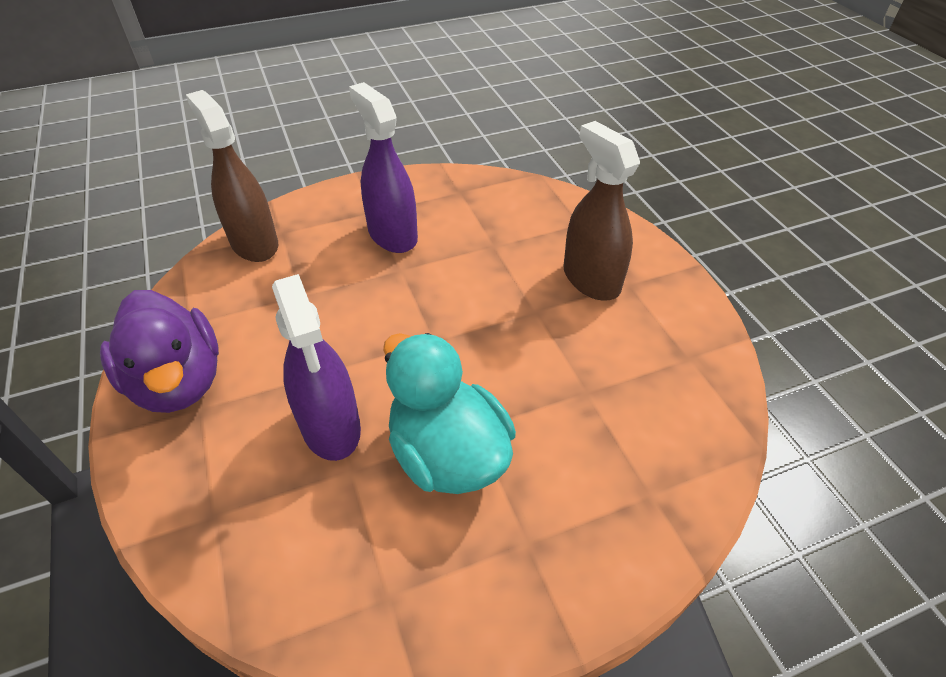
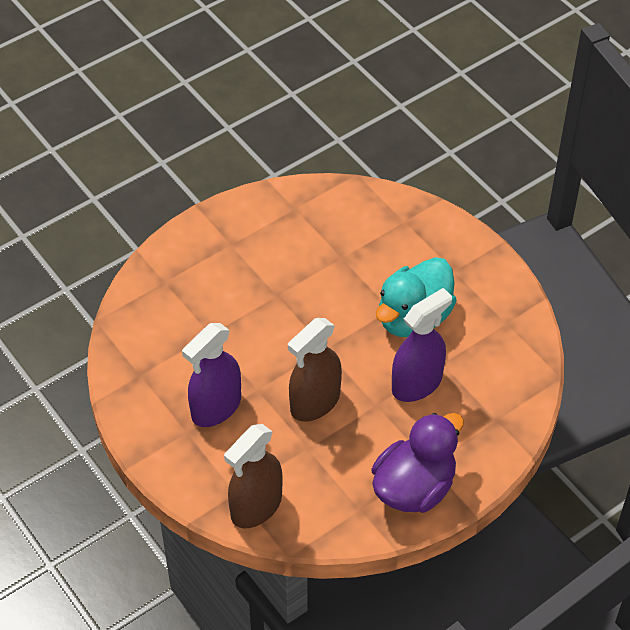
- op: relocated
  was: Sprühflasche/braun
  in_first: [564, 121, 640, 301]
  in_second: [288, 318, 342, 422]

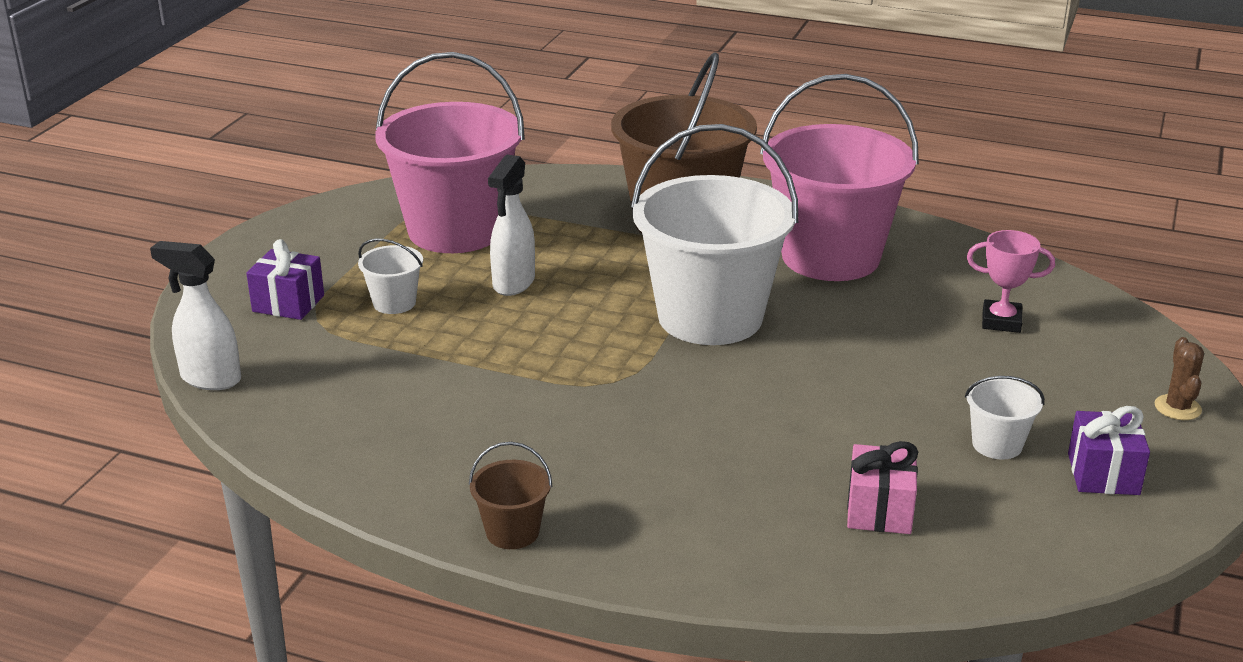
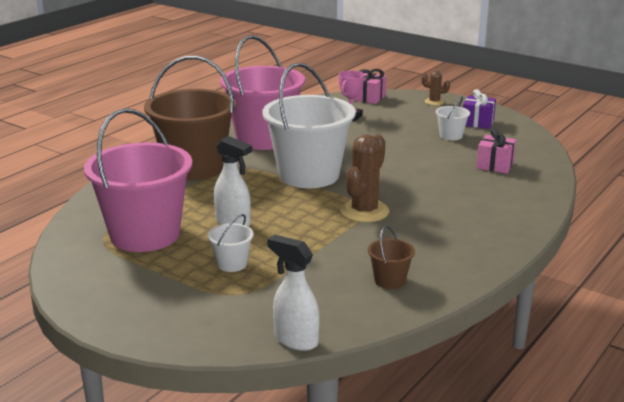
- op: spun
  was: Sprühflasche/weiß
  in_first: [150, 241, 241, 390]
  in_second: [267, 235, 320, 351]
  clockwise: 90
- op: appeared
  now: Kaktus/braun
  in_second: [340, 135, 389, 223]
- op: appeared
  now: Geschenk/rosa
  in_second: [353, 69, 386, 104]
- op: relocated
  was: Eimer/braun
  in_first: [469, 442, 552, 549]
  in_second: [368, 226, 415, 289]
- op: missing
  was: Geschenk/lila
  in_first: [246, 239, 324, 320]

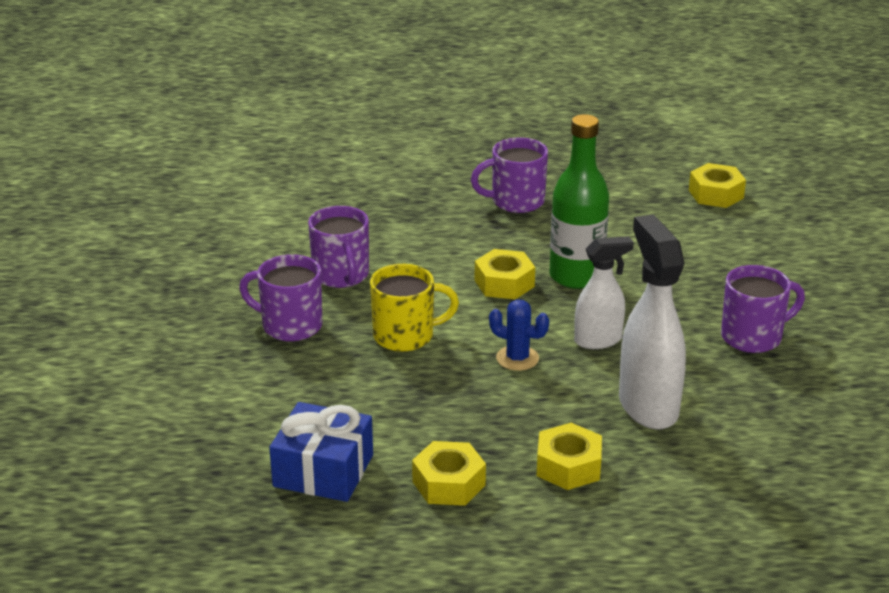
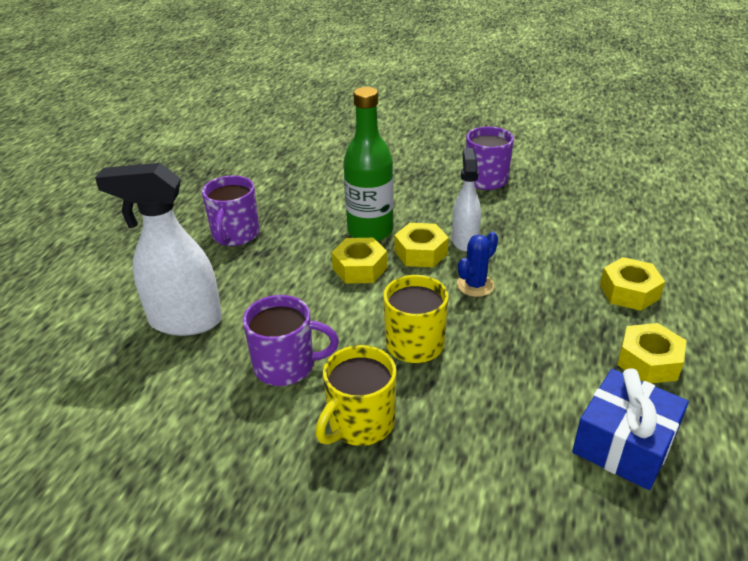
- op: relocated
  was: Sprühflasche/weiß
  in_first: [619, 215, 686, 430]
  in_second: [95, 163, 222, 336]
- op: colour
  was: Tasse/lila
  now: Tasse/gelb
  in_first: [239, 254, 322, 341]
  in_second: [315, 345, 396, 446]
- op: relocated
  was: Sechskantmutter/gelb
  in_first: [689, 163, 746, 208]
  in_second: [394, 223, 449, 268]

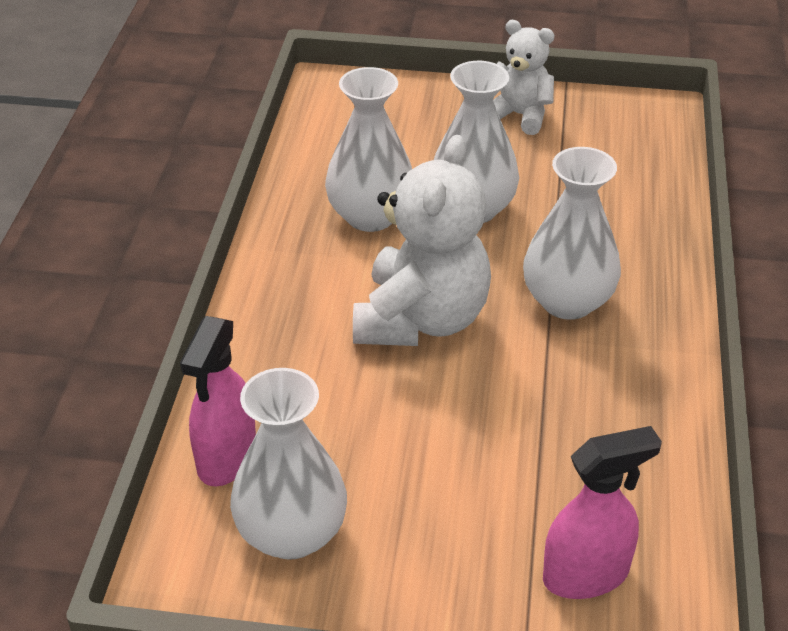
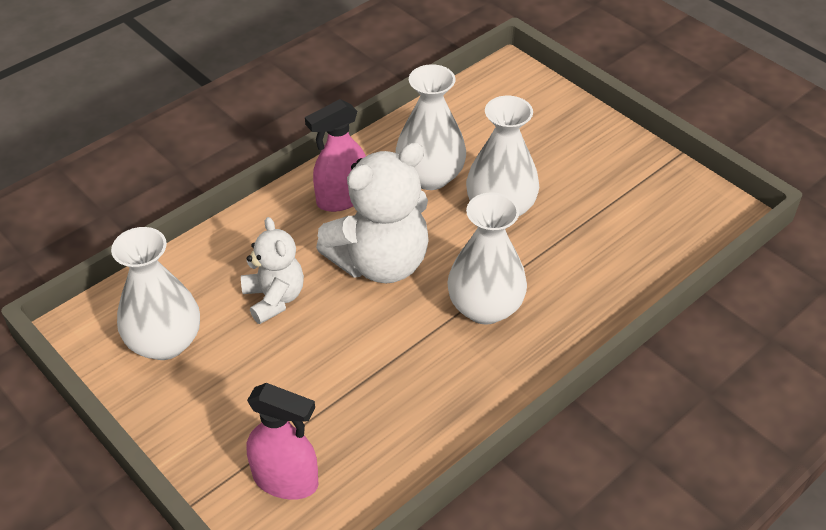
- op: relocated
  was: Teddybär/weiß
  in_first: [493, 20, 554, 135]
  in_second: [241, 217, 304, 324]
- op: relocated
  was: Sprühflasche/rosa
  in_first: [180, 316, 256, 487]
  in_second: [305, 99, 366, 212]

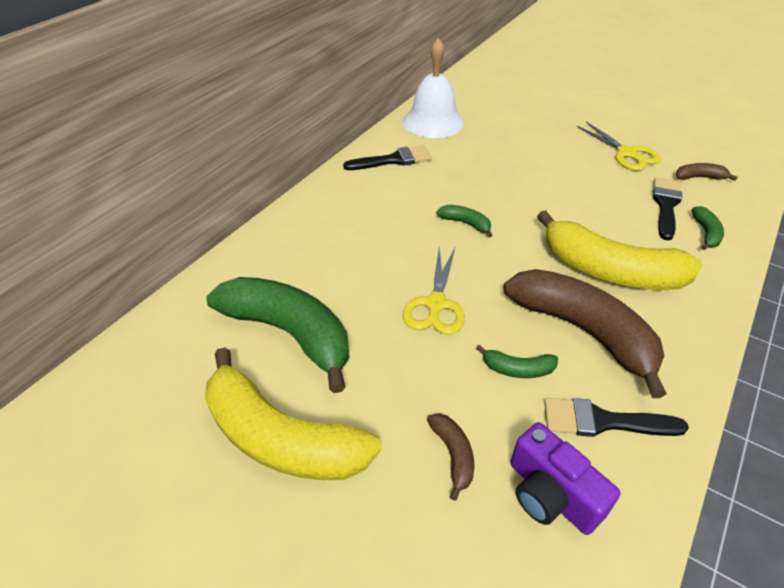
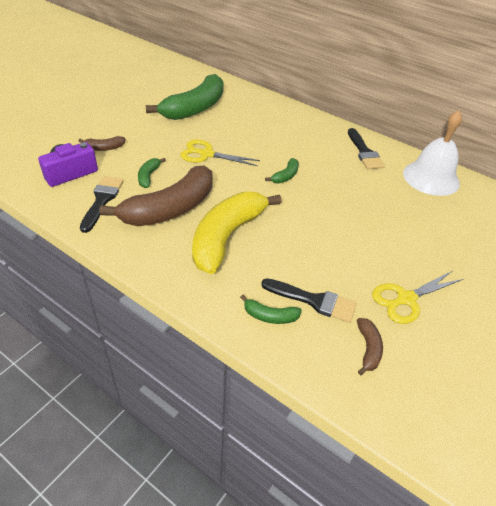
- op: missing
  was: Banane/gelb
  in_first: [205, 347, 381, 480]

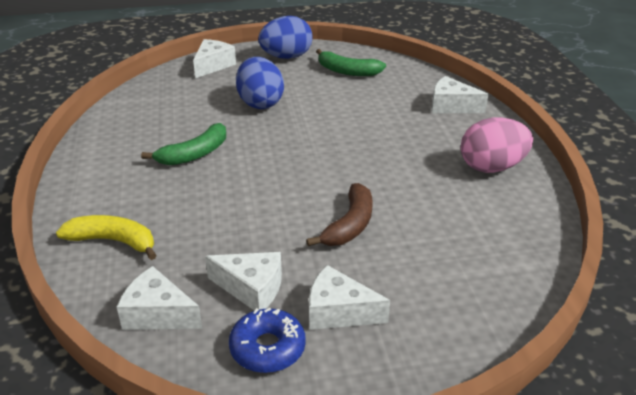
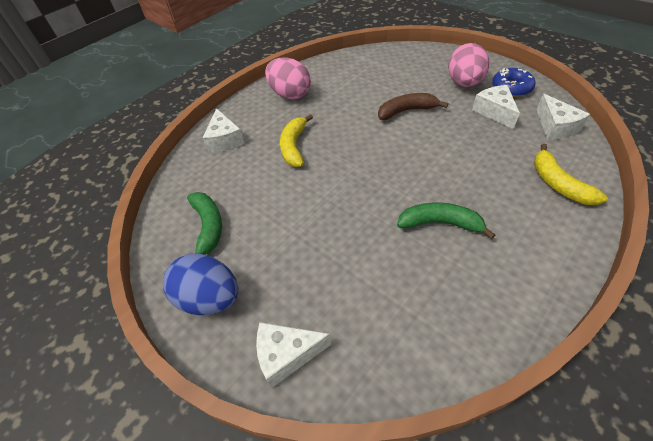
- op: appeared
  now: Banane/gelb
  in_second: [280, 114, 313, 167]
- op: exchanged
  was: Käse/weiß
  now: Ei/rosa
  in_first: [309, 265, 390, 330]
  in_second: [448, 43, 489, 87]
- op: missing
  was: Ei/blau
  in_first: [236, 57, 284, 109]

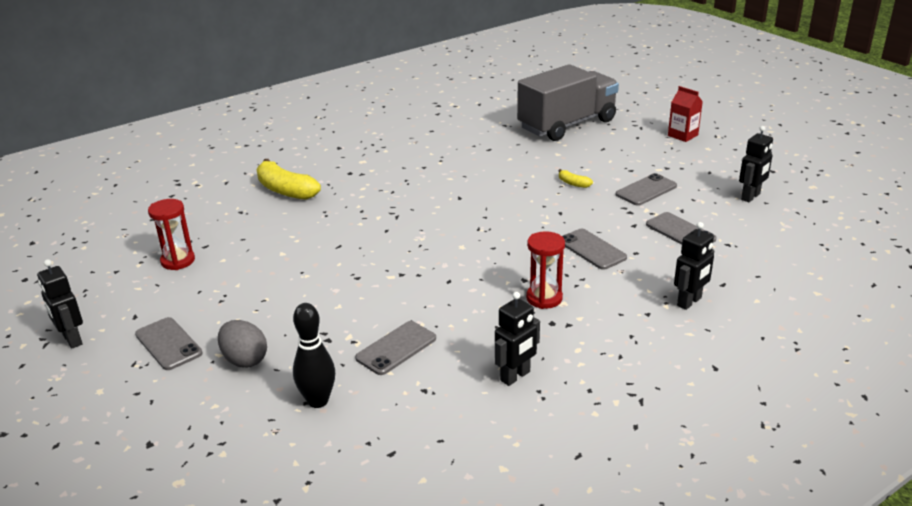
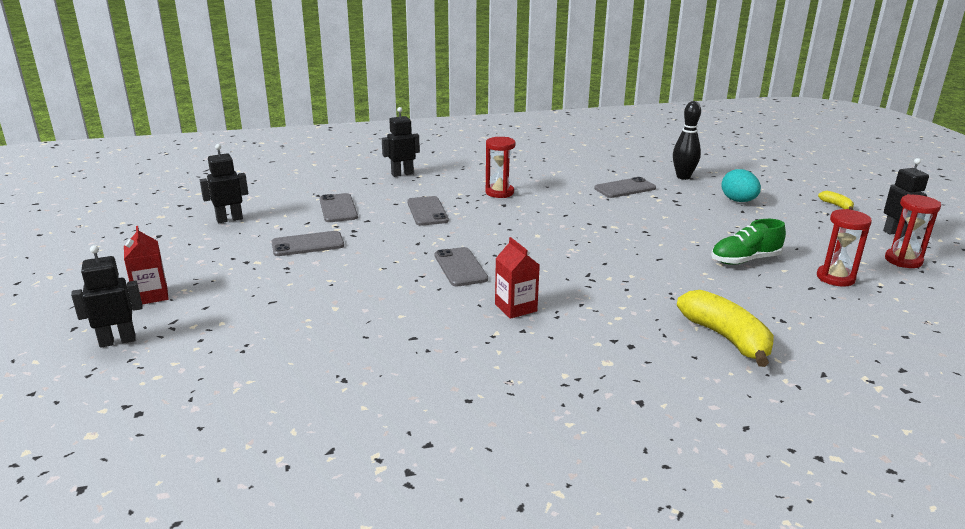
- op: relocated
  was: Roboter/schwarz
  in_first: [495, 292, 540, 386]
  in_second: [71, 245, 142, 348]
- op: relocated
  was: Handy/grau
  in_first: [135, 317, 203, 370]
  in_second: [435, 247, 488, 287]
- op: appeared
  now: Getränkekarton/rot
  in_second: [495, 237, 540, 319]
- op: appeared
  now: Schuh/grün
  in_second: [711, 219, 786, 265]
- op: colour
  was: Ei/grau
  now: Ei/türkis
  in_first: [218, 320, 267, 368]
  in_second: [721, 169, 761, 202]
- op: relocated
  was: Banane/gelb
  in_first: [558, 169, 593, 188]
  in_second: [818, 191, 854, 210]
- op: appeared
  now: Sanduhr/rot
  in_second: [885, 194, 941, 268]
- op: missing
  was: Lastwagen/grau
  in_first: [517, 64, 619, 141]

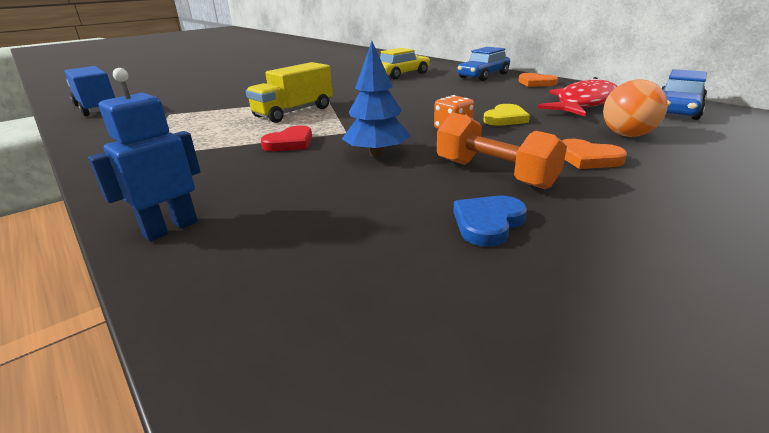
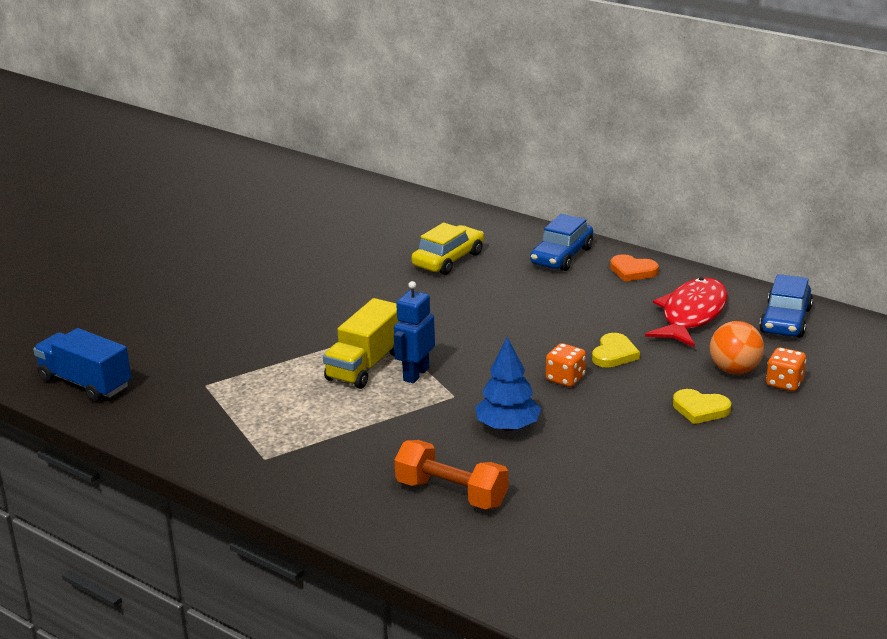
- op: relocated
  was: Roboter/blau
  in_first: [88, 68, 201, 242]
  in_second: [394, 281, 435, 383]
- op: relocated
  was: Hantel/orange
  in_first: [437, 113, 567, 189]
  in_second: [394, 440, 508, 509]
- op: colour
  was: Herz/orange
  now: Herz/gelb
  in_first: [562, 139, 627, 169]
  in_second: [673, 389, 731, 424]
- op: appeared
  now: Spielwürfel/orange
  in_second: [766, 347, 806, 391]
- op: missing
  was: Herz/rot
  in_first: [261, 126, 312, 151]
- op: missing
  was: Herz/blau
  in_first: [453, 196, 527, 247]

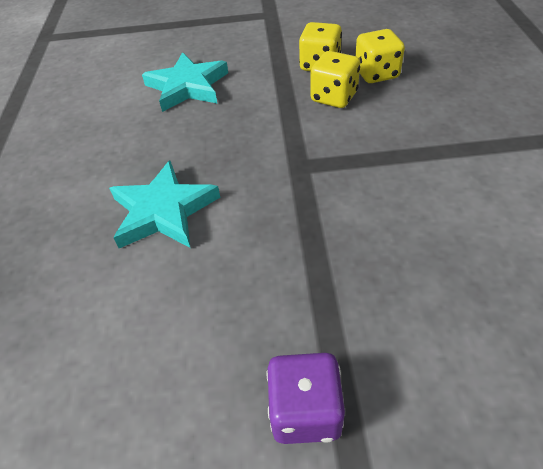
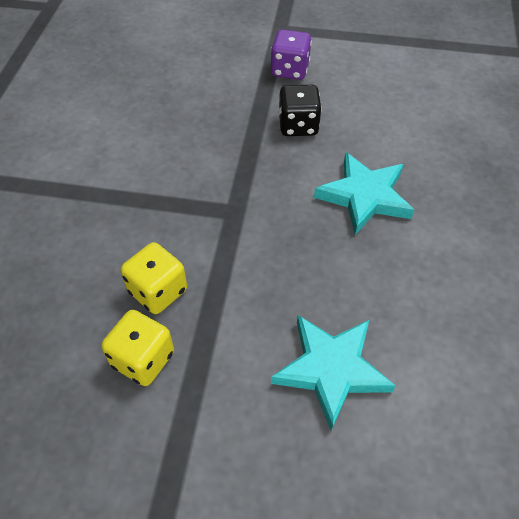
- op: appeared
  now: Spielwürfel/schwarz
  in_second: [278, 85, 322, 136]
- op: missing
  was: Spielwürfel/gelb
  in_first: [355, 29, 405, 83]

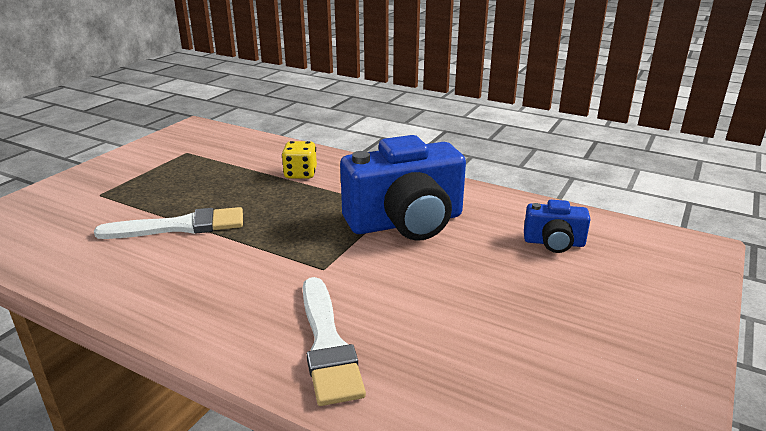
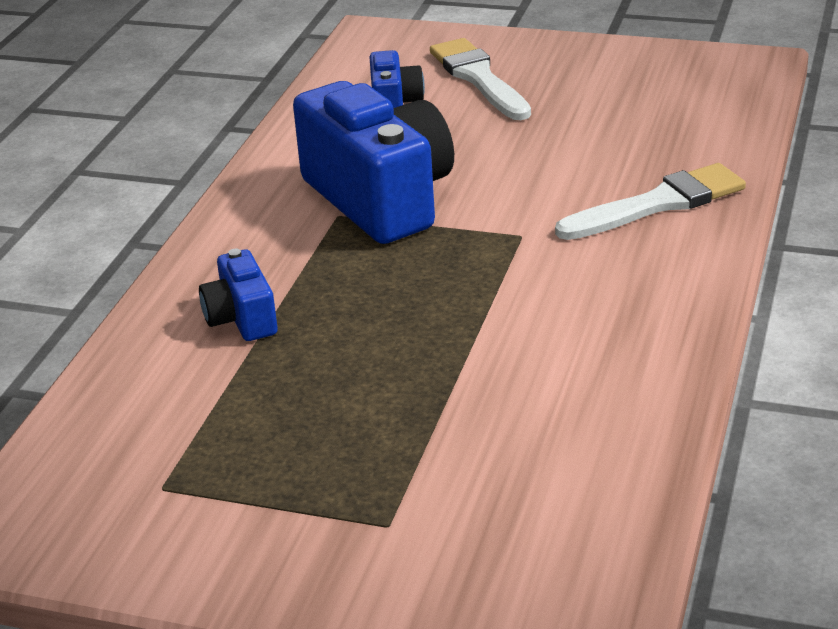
- op: exchanged
  was: Spielwürfel/gelb
  now: Kamera/blau
  in_first: [282, 141, 317, 179]
  in_second: [199, 249, 278, 341]
- op: relocated
  was: Pinsel/weiß
  in_first: [94, 207, 243, 239]
  in_second: [430, 38, 531, 120]

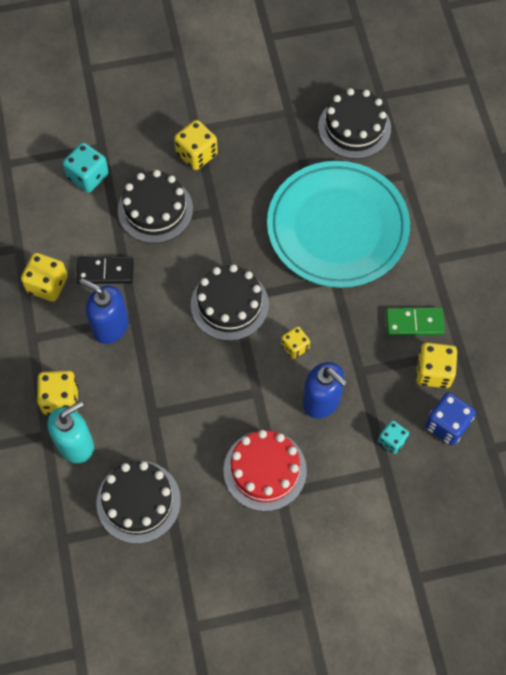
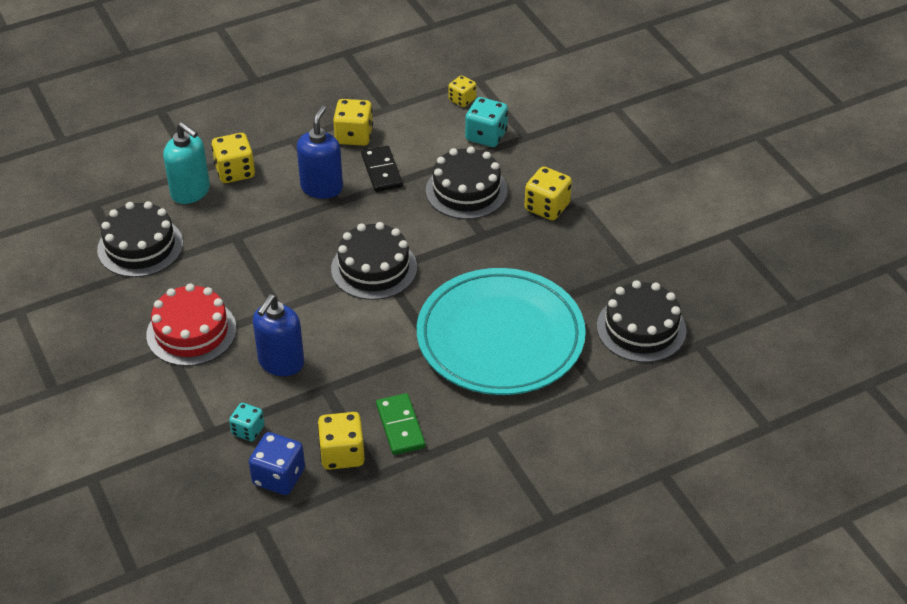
- op: relocated
  was: Spielwürfel/gelb
  in_first: [281, 326, 310, 359]
  in_second: [449, 75, 476, 107]

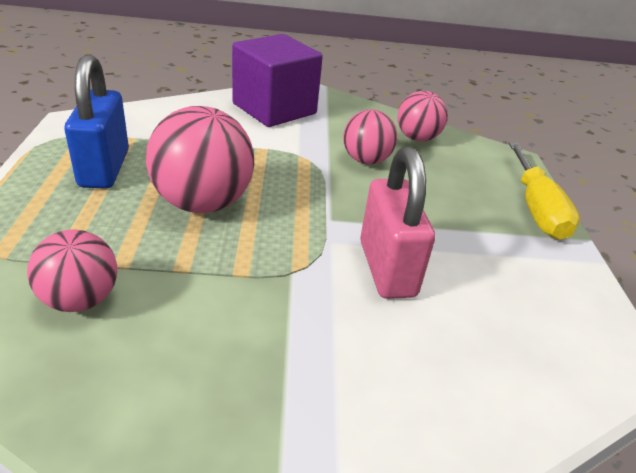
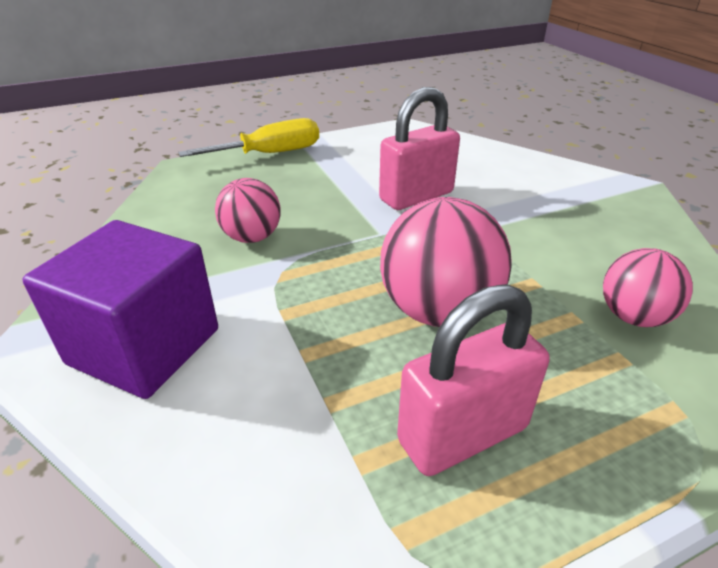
- op: colour
  was: Vorhängeschloss/blau
  now: Vorhängeschloss/rosa
  in_first: [64, 54, 129, 189]
  in_second: [397, 284, 549, 476]
- op: missing
  was: Ball/rosa
  in_first: [397, 91, 448, 141]

